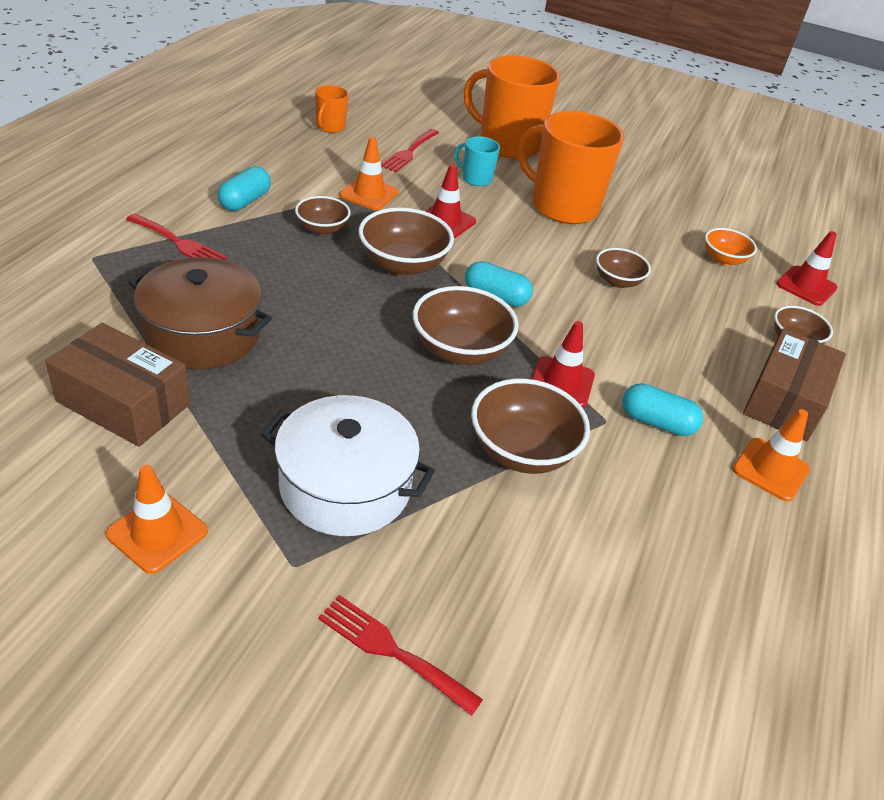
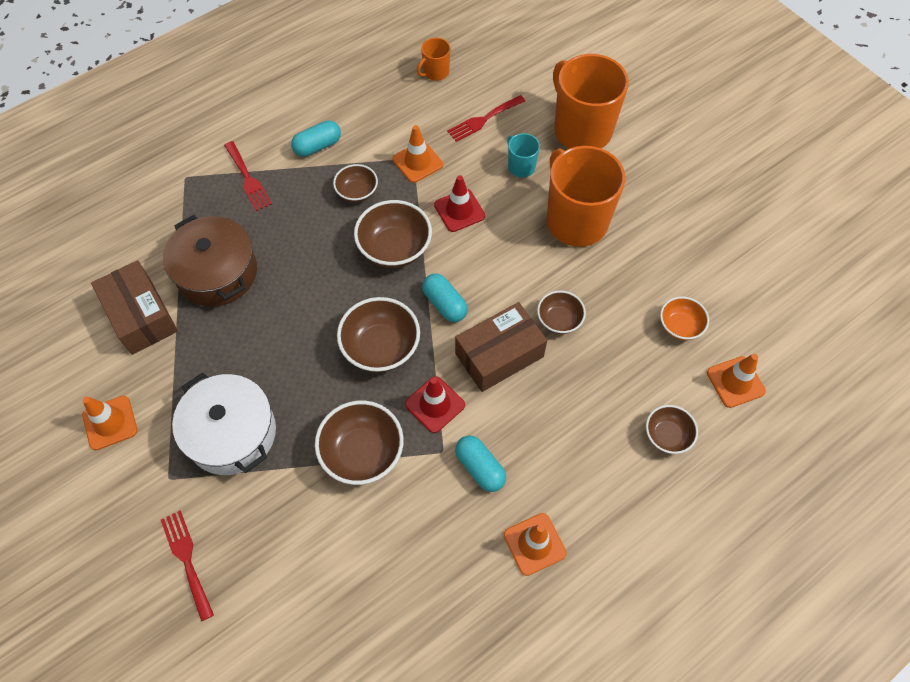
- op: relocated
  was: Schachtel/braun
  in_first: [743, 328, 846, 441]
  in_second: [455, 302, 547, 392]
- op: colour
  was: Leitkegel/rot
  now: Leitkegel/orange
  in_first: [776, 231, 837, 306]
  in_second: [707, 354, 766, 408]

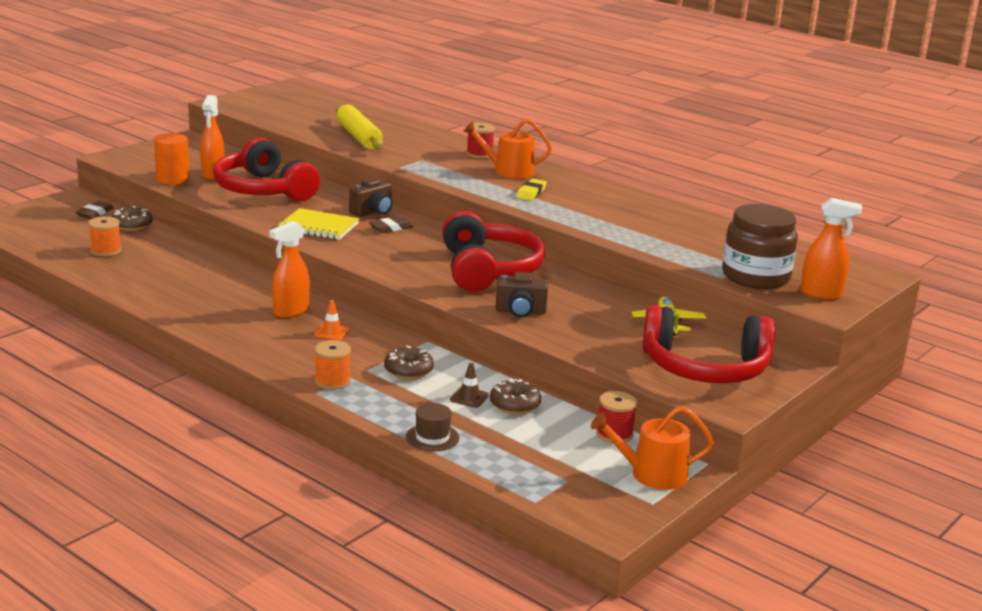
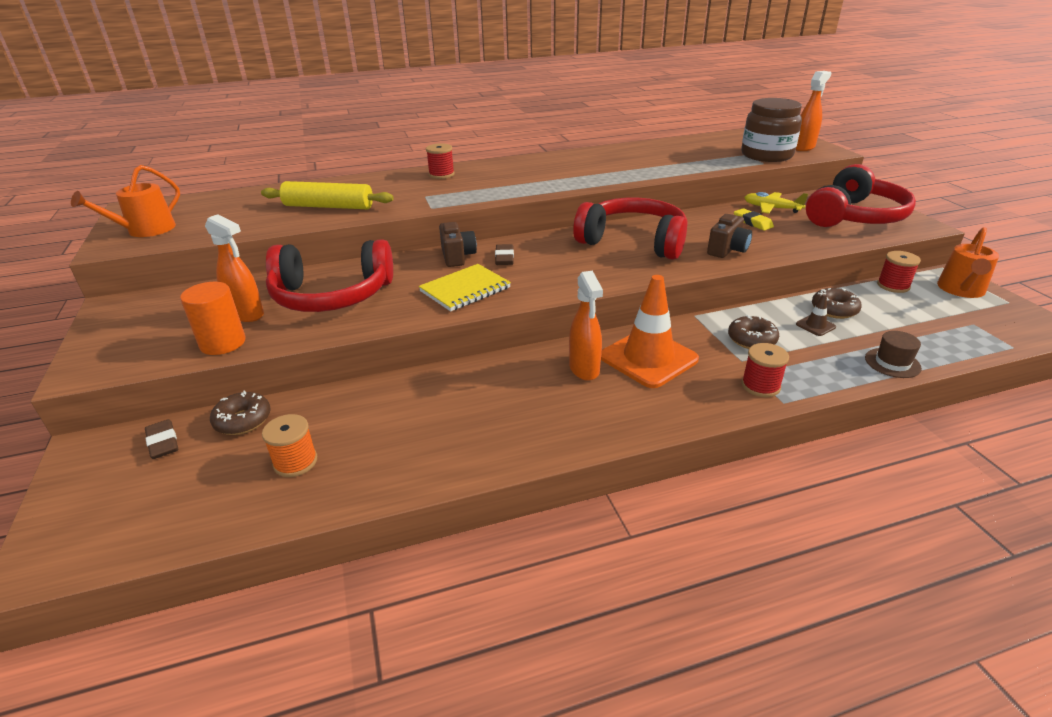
- op: relocated
  was: Gießkanne/orange
  in_first: [463, 119, 552, 179]
  in_second: [71, 165, 180, 237]
- op: size
  was: Leitkegel/orange
  in_first: [314, 300, 350, 341]
  in_second: [601, 275, 699, 388]
  ratio: 2.42
- op: relocated
  was: Radiergummi/gelb
  in_first: [516, 179, 547, 200]
  in_second: [734, 208, 774, 231]
- op: colour
  was: Garnrolle/orange
  now: Garnrolle/rot
  in_first: [315, 340, 351, 390]
  in_second: [741, 343, 789, 397]

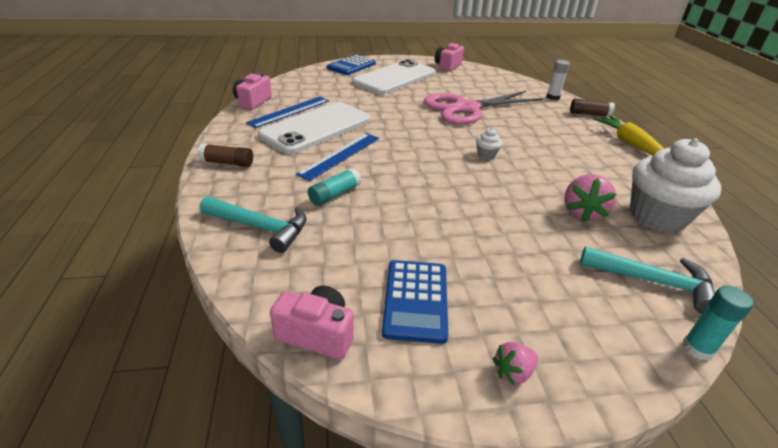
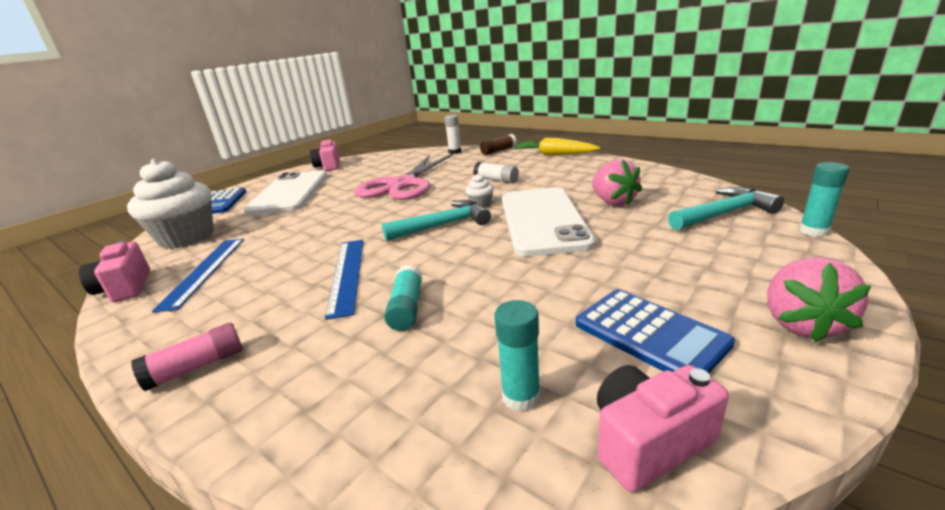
- op: relocated
  was: Muffin/weiß
  in_first: [630, 138, 721, 233]
  in_second: [127, 159, 214, 249]
- op: colour
  was: Klebestift/braun
  now: Klebestift/rosa
  in_first: [198, 143, 253, 167]
  in_second: [131, 322, 243, 391]
- op: relocated
  was: Hammer/türkis
  in_first: [200, 196, 307, 253]
  in_second: [382, 200, 491, 241]
- op: appeared
  now: Klebestift/weiß
  in_second: [473, 162, 519, 183]
- op: appeared
  now: Klebestift/türkis
  in_second: [495, 300, 540, 412]
- op: relocated
  was: Handy/weiß
  in_first: [258, 102, 371, 154]
  in_second: [502, 187, 596, 257]
- op: size
  was: Erdbeere/rosa
  in_first: [492, 342, 538, 385]
  in_second: [767, 257, 871, 342]
  ratio: 1.72

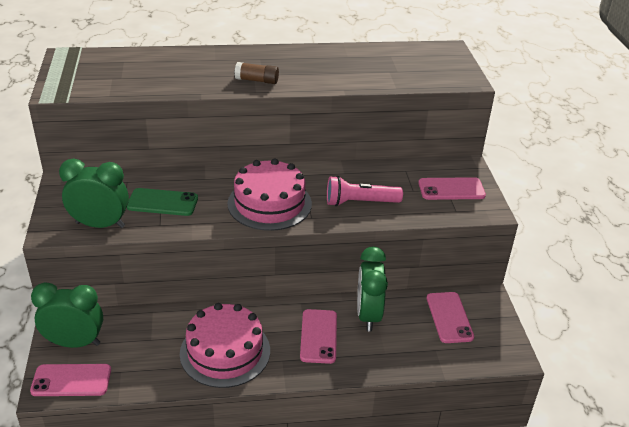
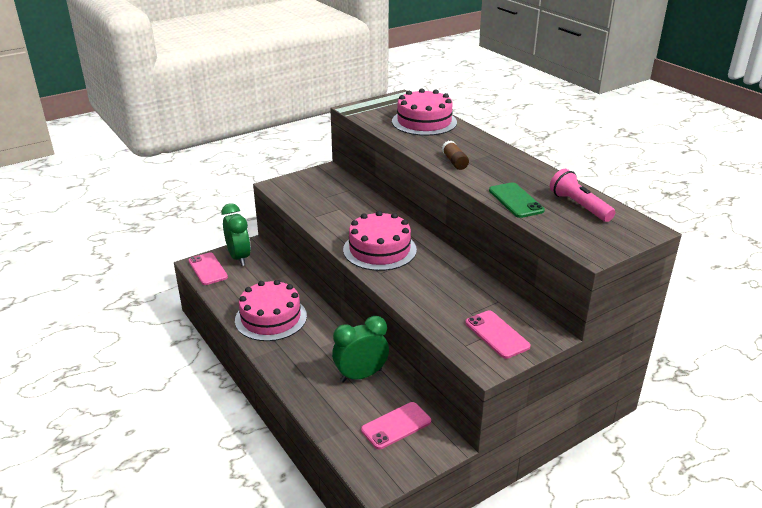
- op: appeared
  now: Kuchen/rosa
  in_second: [392, 88, 457, 136]
- op: relocated
  was: Handy/grün
  in_first: [127, 188, 198, 216]
  in_second: [489, 182, 545, 218]
- op: relocated
  was: Taschenlampe/rosa
  in_first: [327, 176, 403, 206]
  in_second: [550, 169, 615, 222]
- op: missing
  was: Wecker/grün
  in_first: [59, 159, 129, 228]
- op: missing
  was: Handy/rosa
  in_first: [300, 309, 337, 364]

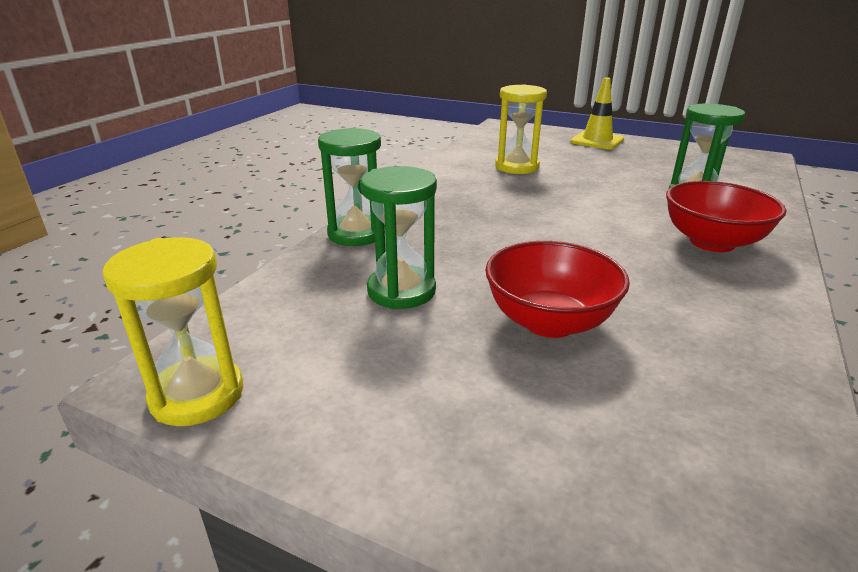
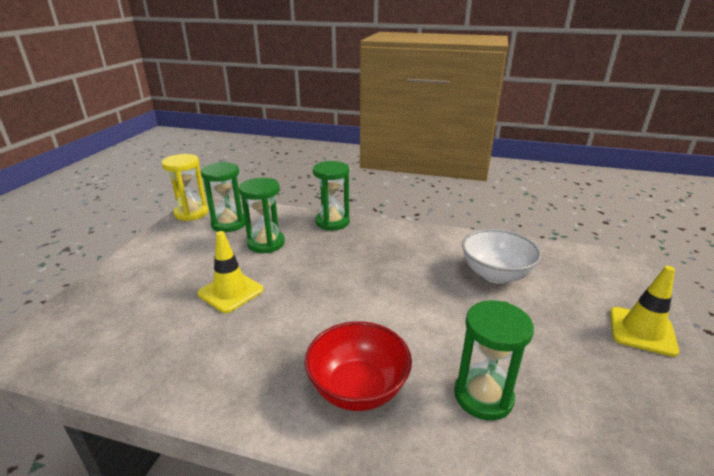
- op: exchanged
  was: Schüssel/rot
  now: Leitkegel/gelb
  in_first: [485, 241, 630, 338]
  in_second: [198, 231, 263, 313]
- op: appeared
  now: Sanduhr/grün
  in_second: [201, 162, 245, 232]
- op: exchanged
  was: Sanduhr/gelb
  now: Schüssel/weiß
  in_first: [495, 84, 547, 174]
  in_second: [462, 229, 542, 284]

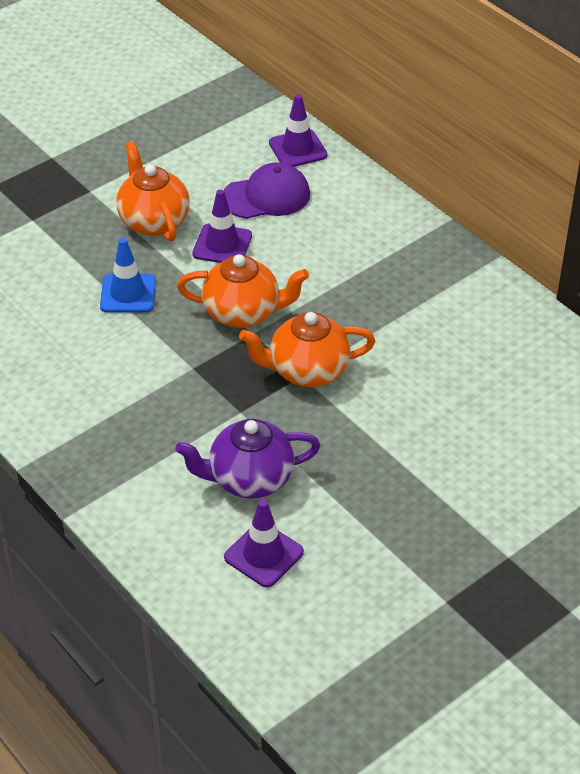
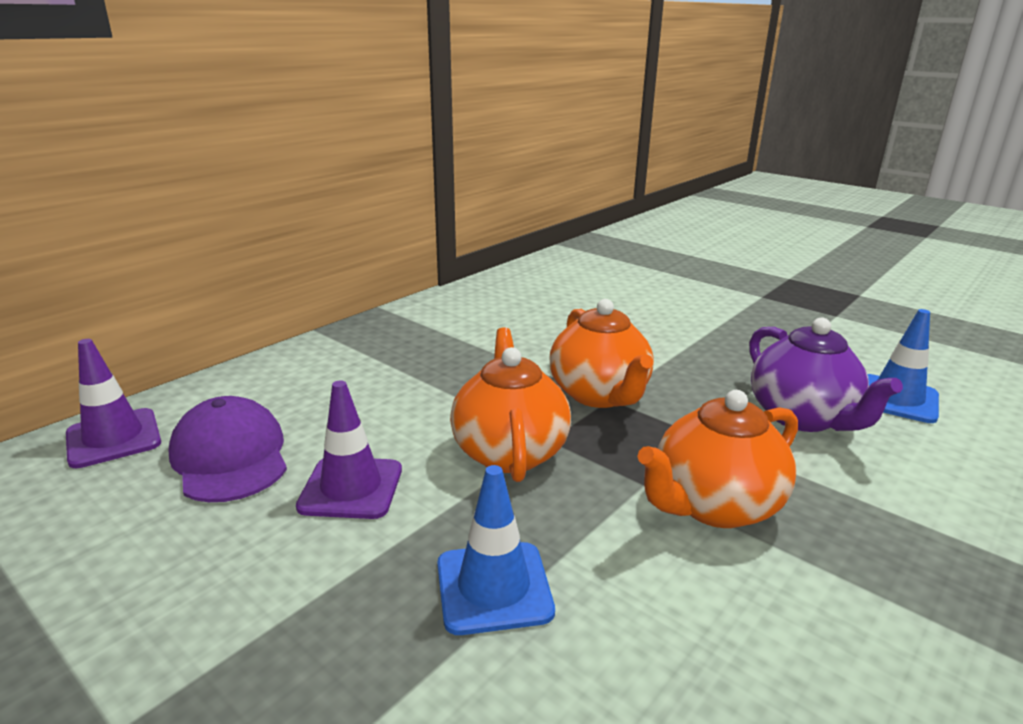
- op: relocated
  was: Teekanne/orange
  in_first: [116, 141, 190, 242]
  in_second: [637, 390, 798, 528]
- op: colour
  was: Leitkegel/lila
  now: Leitkegel/blau
  in_first: [224, 499, 304, 587]
  in_second: [867, 309, 939, 423]

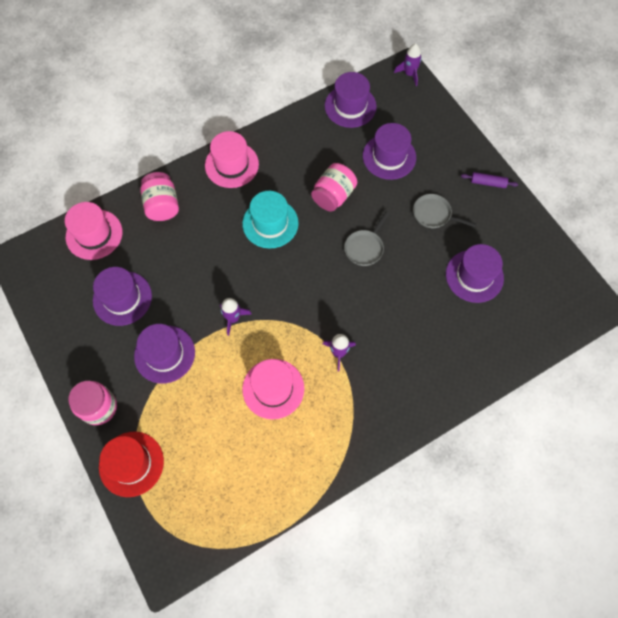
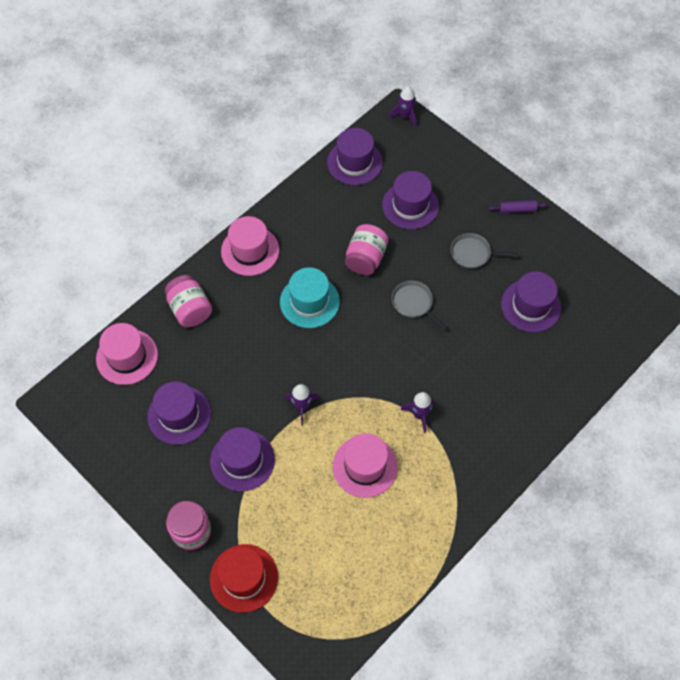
- op: spun
  was: Pfanne/grau
  in_first: [344, 212, 389, 266]
  in_second: [392, 281, 448, 330]
  clockwise: 120

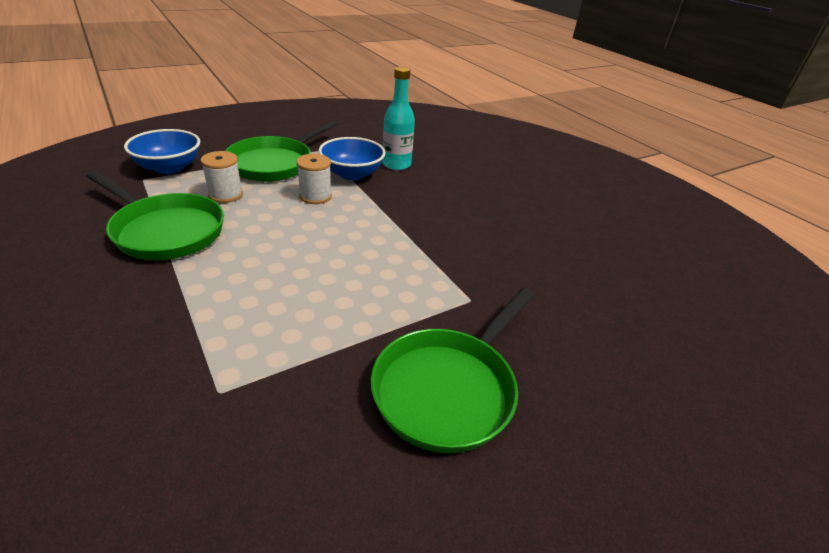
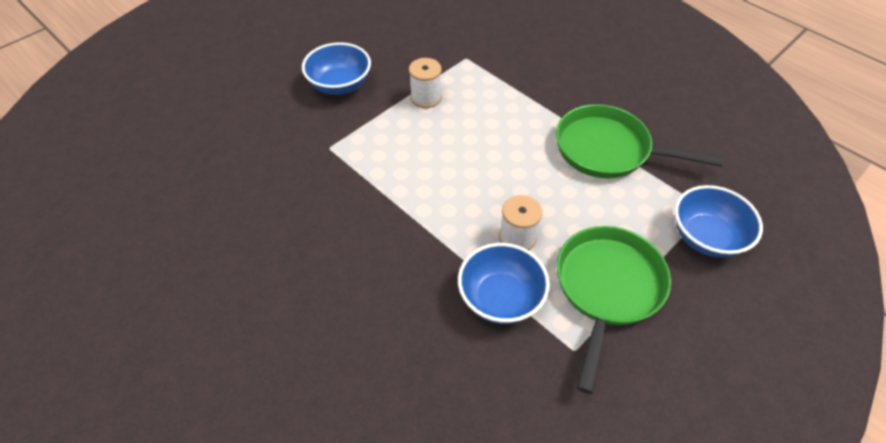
- op: exchanged
  was: Pfanne/grün
  now: Schüssel/blau
  in_first: [371, 288, 535, 453]
  in_second: [302, 42, 371, 95]
- op: relocated
  was: Garnrolle/weiß
  in_first: [201, 151, 243, 203]
  in_second: [409, 58, 442, 108]
- op: missing
  was: Flasche/türkis
  in_first: [382, 67, 415, 170]

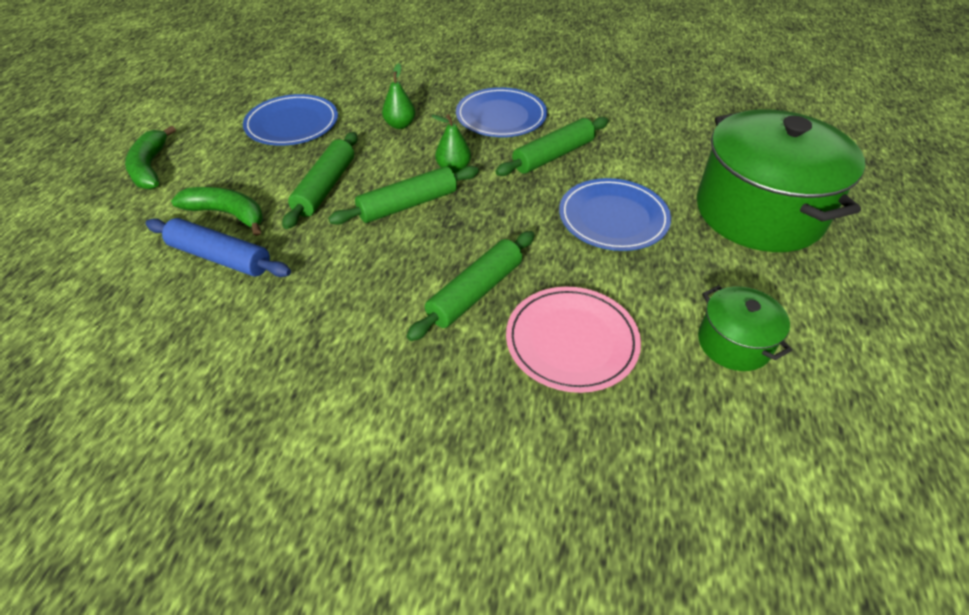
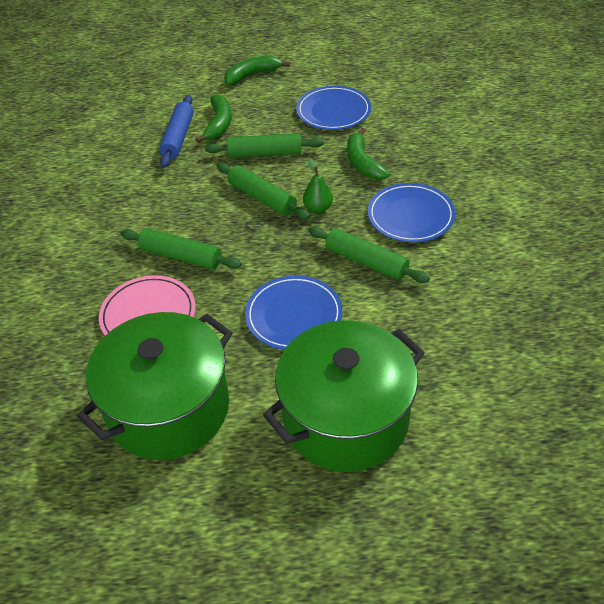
- op: size
  was: Kochtopf/grün
  in_first: [698, 285, 792, 371]
  in_second: [77, 312, 233, 460]
  ratio: 2.13
- op: exchanged
  was: Birne/grün
  now: Banane/grün
  in_first: [382, 63, 415, 129]
  in_second: [347, 128, 390, 180]

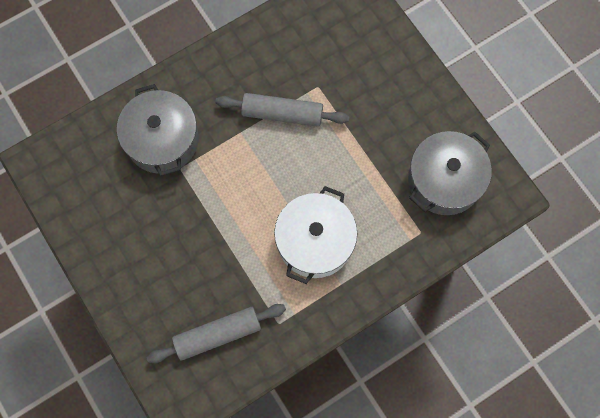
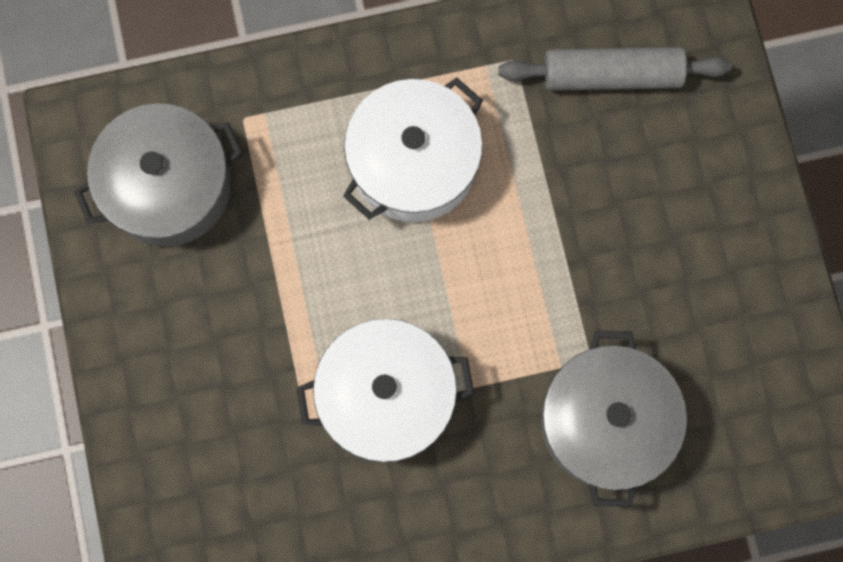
- op: exchanged
  was: Nudelholz/grau
  now: Kochtopf/weiß
  in_first: [215, 93, 349, 127]
  in_second: [296, 319, 474, 462]

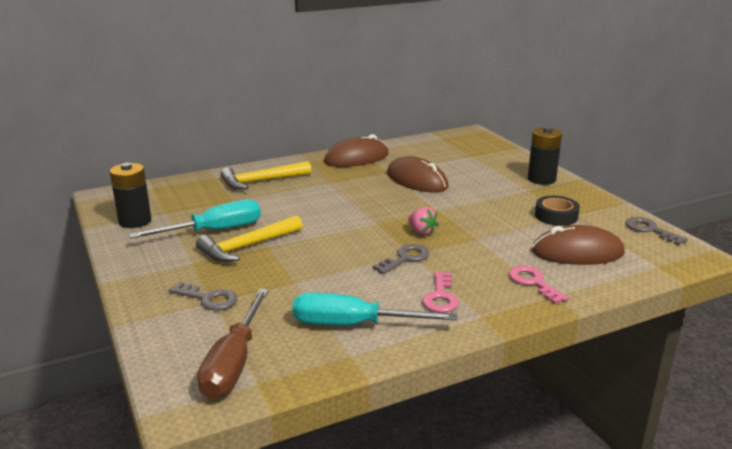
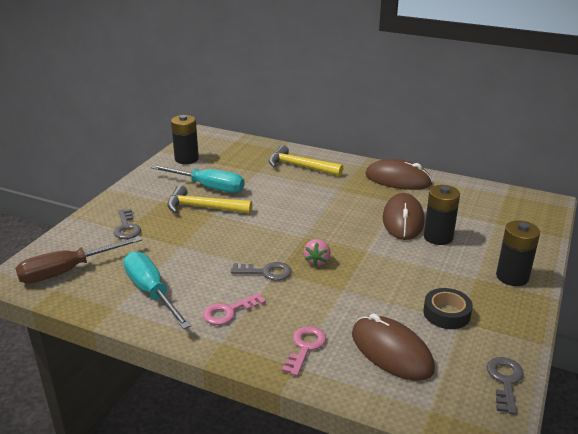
- op: appeared
  now: Batterie/schwarz
  in_second: [424, 185, 460, 245]

